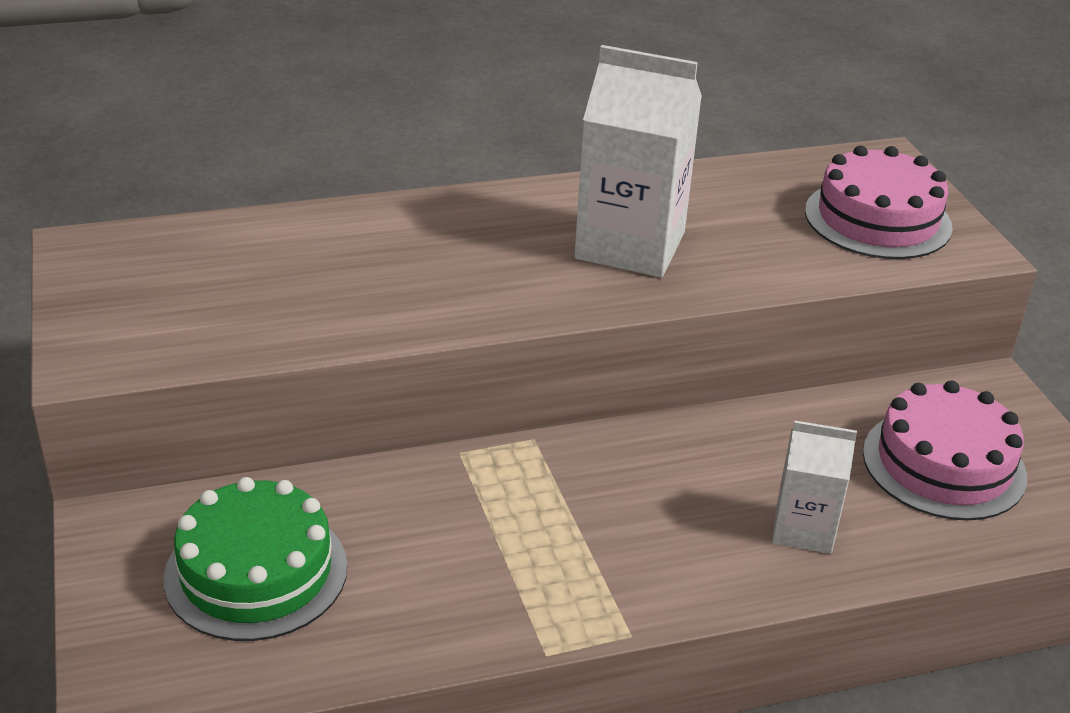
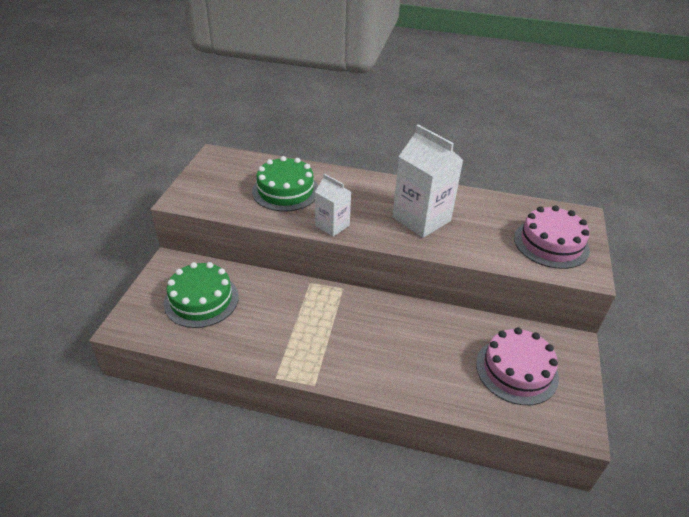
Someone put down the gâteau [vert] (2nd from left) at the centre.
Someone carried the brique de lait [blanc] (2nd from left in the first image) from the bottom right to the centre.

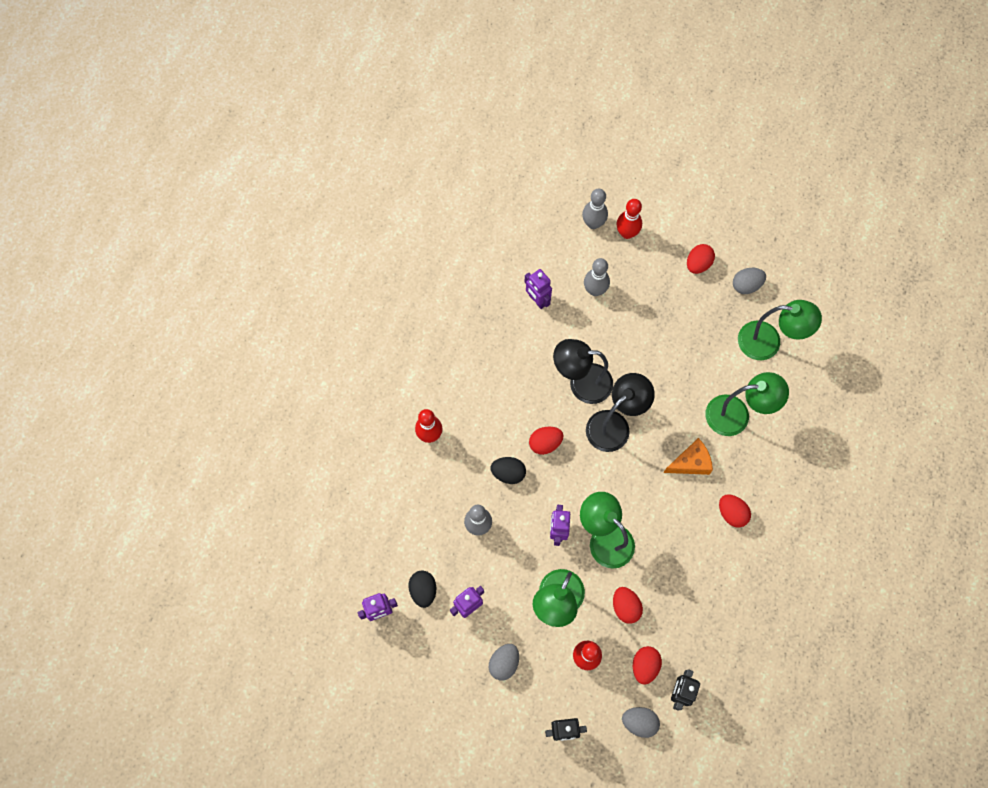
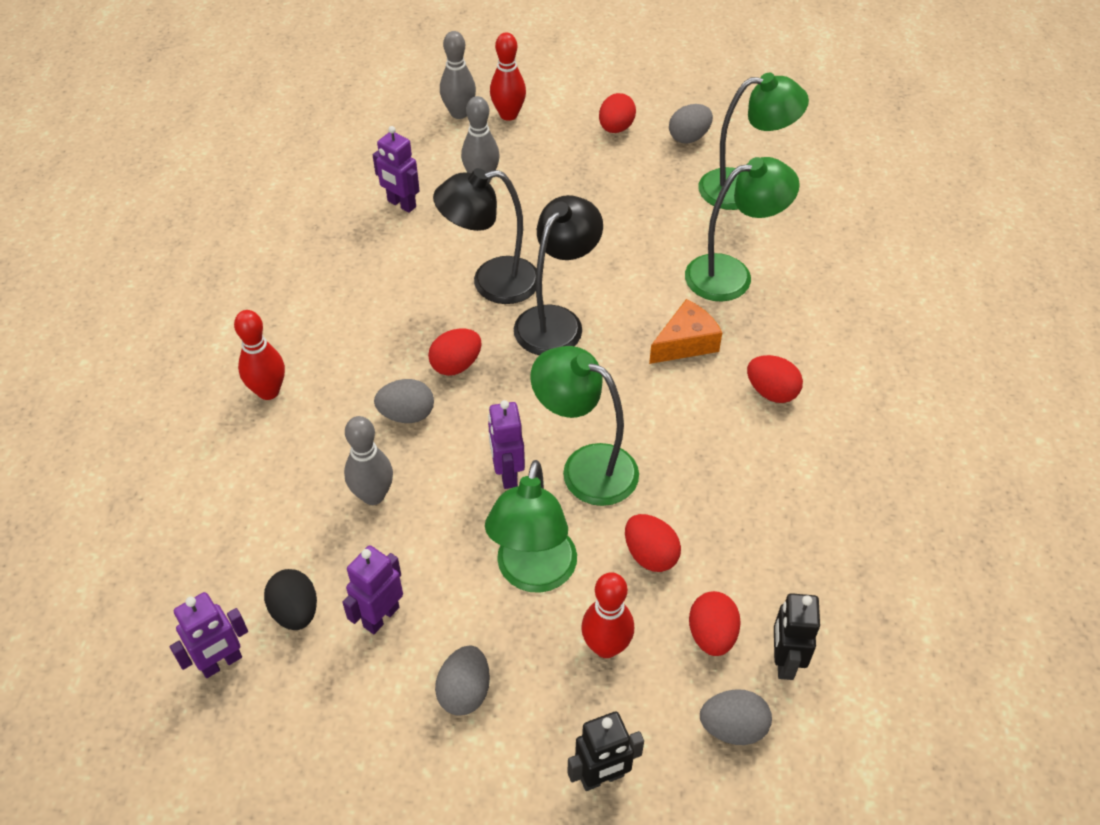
Someone repainted the œuf [noir] (2nd from left) at the centre, which became the œuf [gris] (1st from left) at the centre.

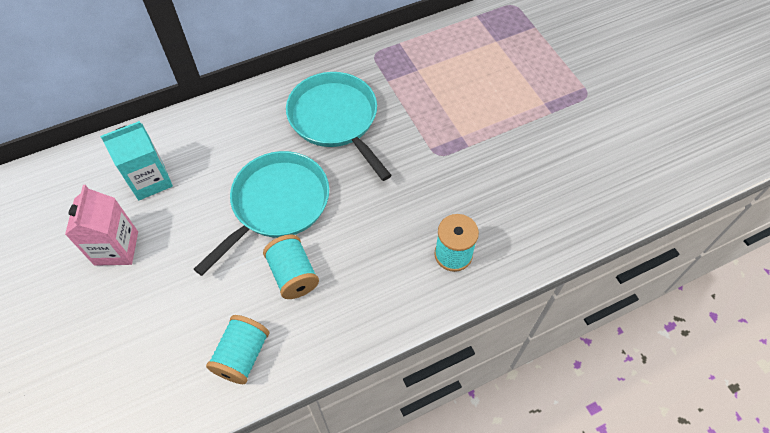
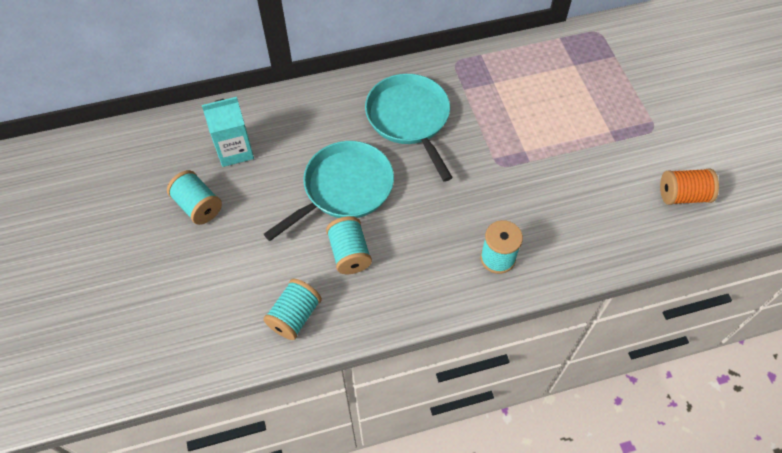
Someone swapped the brique de lait [rose] at the middle left for the bobine [turquoise] (1st from left) at the middle left.
Someone put down the bobine [orange] at the middle right.

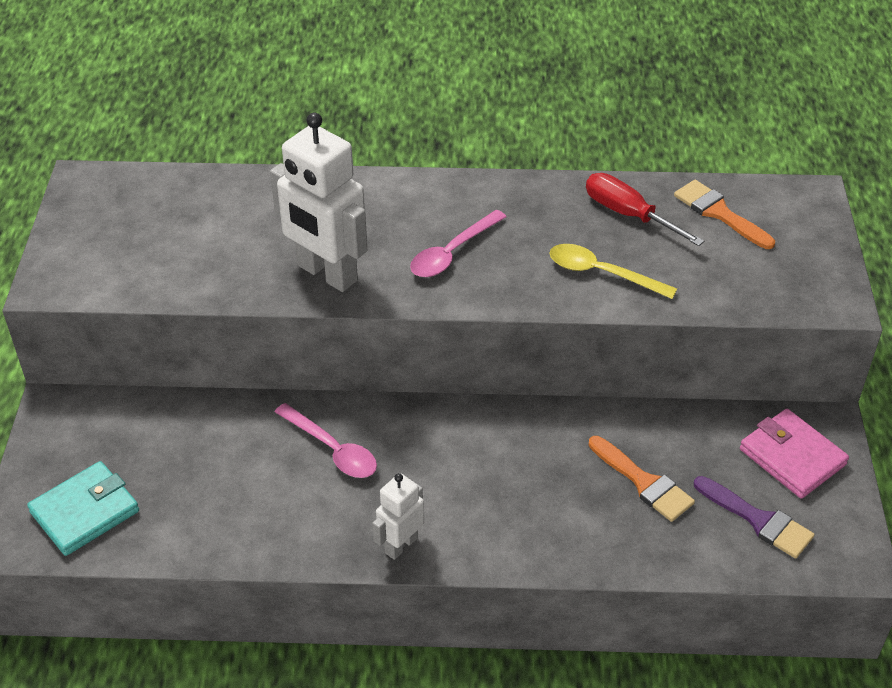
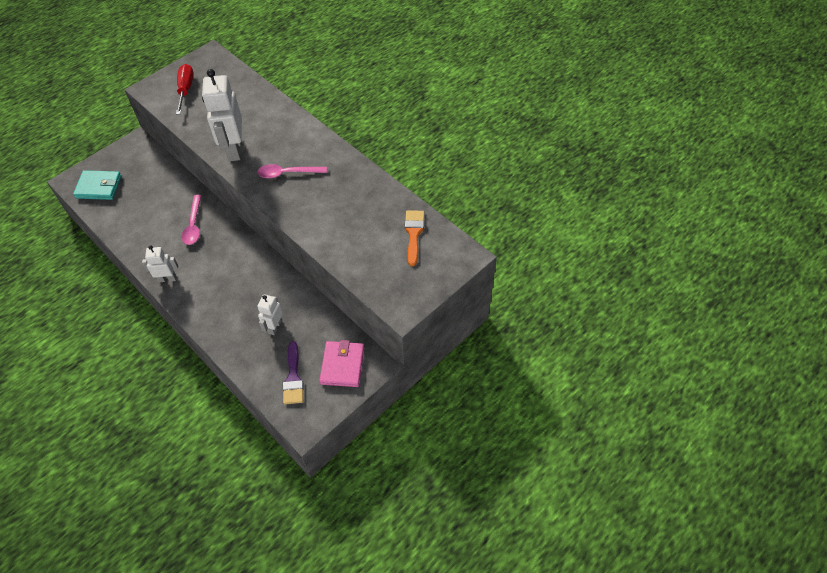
Someone carried the tournevis [rouge] from the top right to the top left.
Someone swapped the pinceau [orange] (1st from left) at the bottom right for the robot [blanc] (3rd from left) at the middle left.
Someone took away the cuillère [jaune] at the middle right.

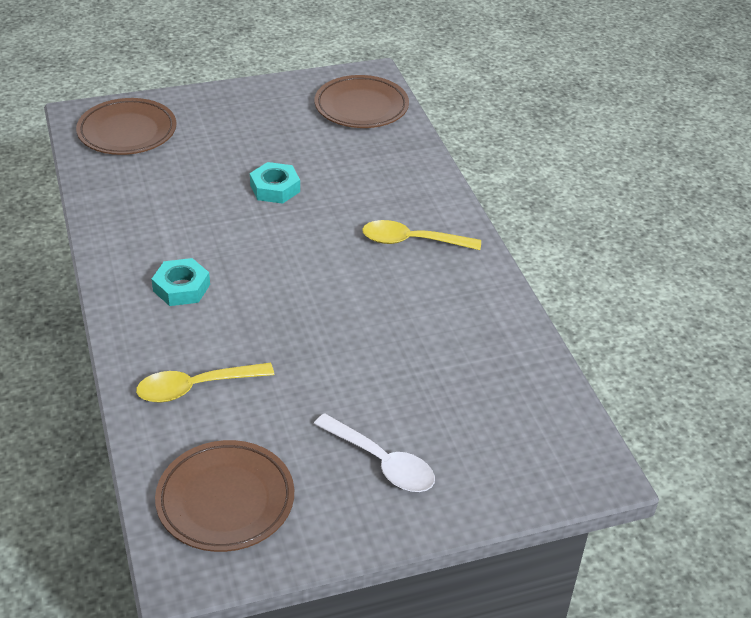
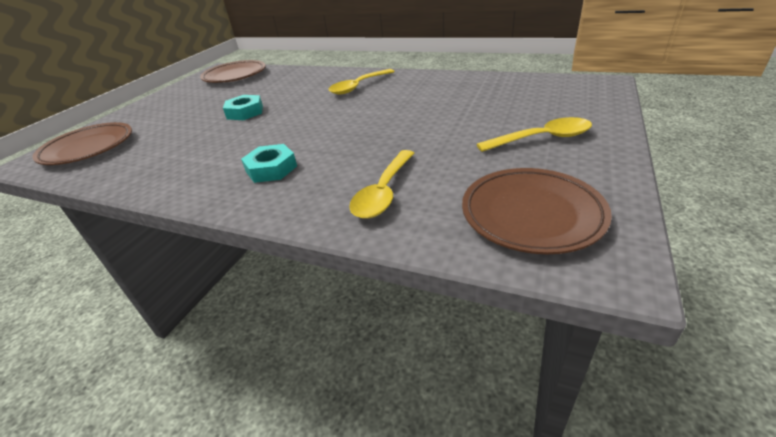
Someone repainted the cuillère [blanc] at the bottom centre, which became the cuillère [jaune] (3rd from left) at the top right.

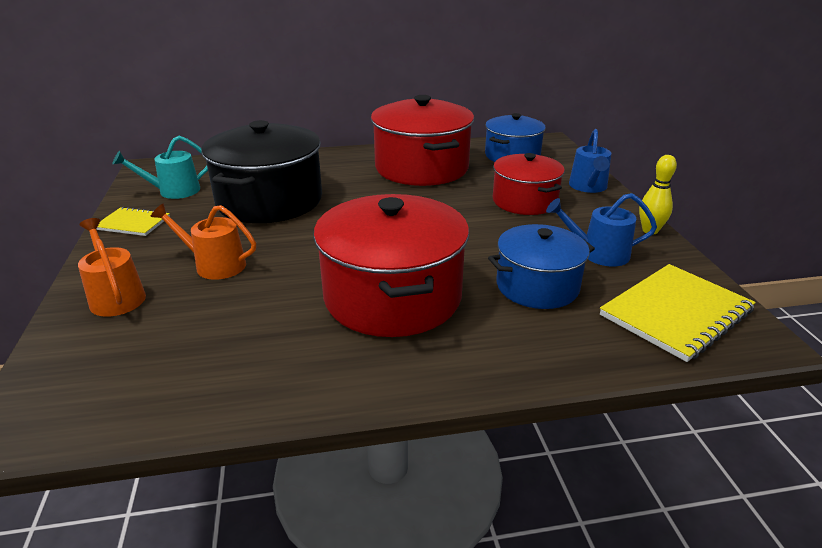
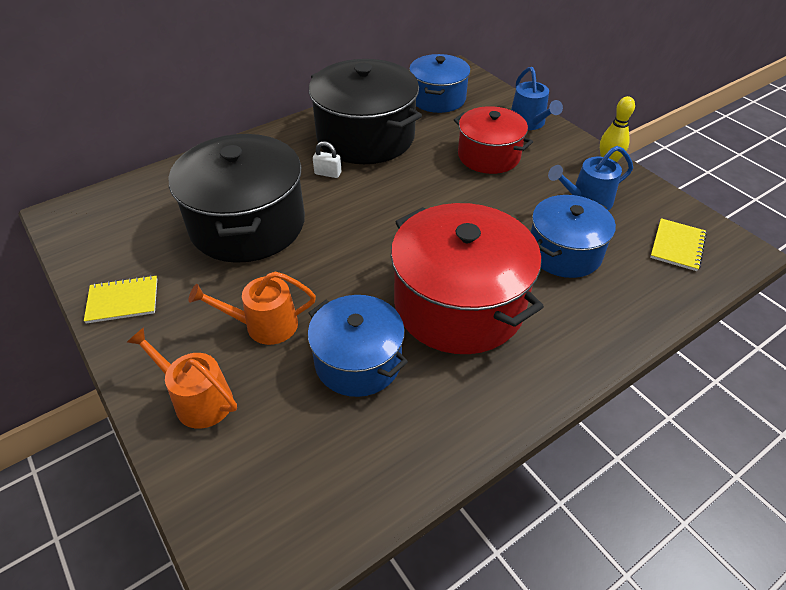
Someone put down the marmite [bleu] (1st from left) at the centre.
Someone repainted the marmite [rouge] (2nd from left) at the top centre, which became the marmite [noir] (2nd from left) at the top centre.
Someone put down the cadenas [blanc] at the top centre.
Someone scaled the carnet [jaune] (2nd from left) at the middle right by 0.57.
Someone took away the arrosoir [turquoise] at the top left.

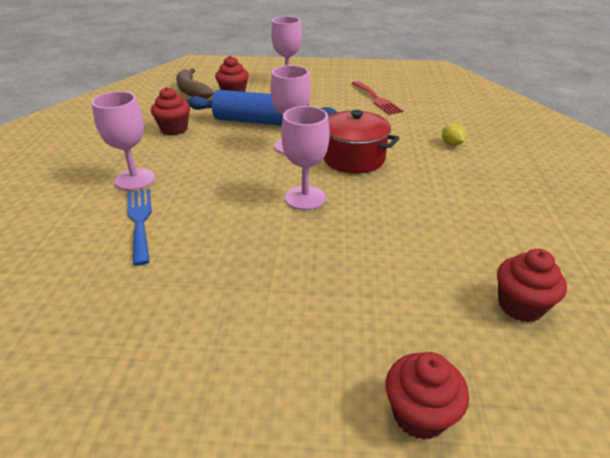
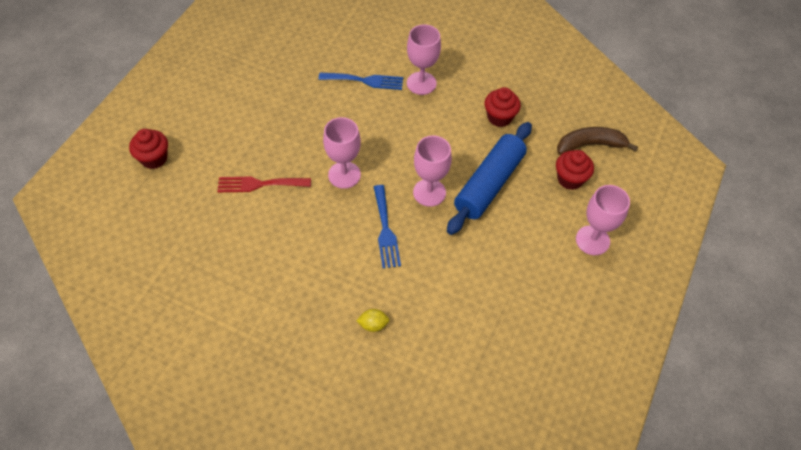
Someone carried the fourchette [rouge] from the top centre to the middle left.
Someone swapped the marmite [rouge] at the top centre for the fourchette [bleu] (2nd from left) at the centre.
Someone took away the muffin [rouge] (4th from left) at the middle right.

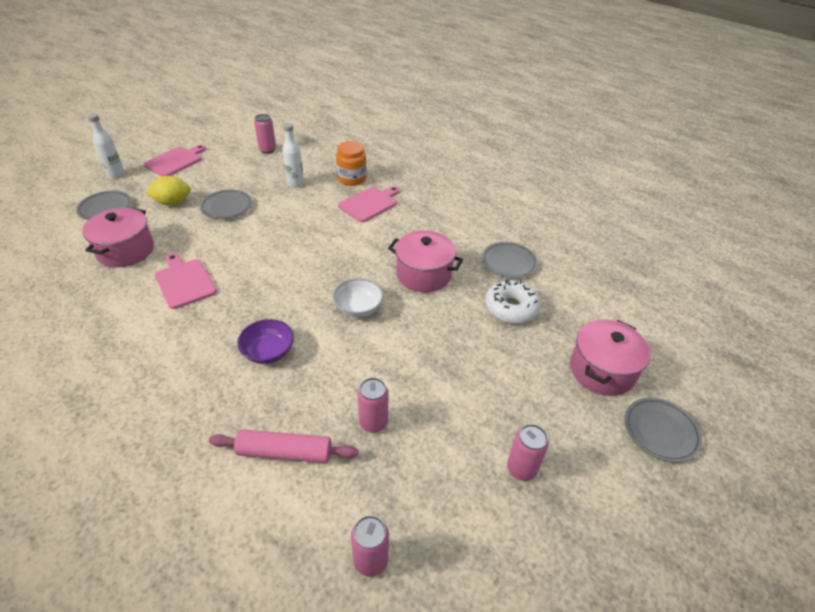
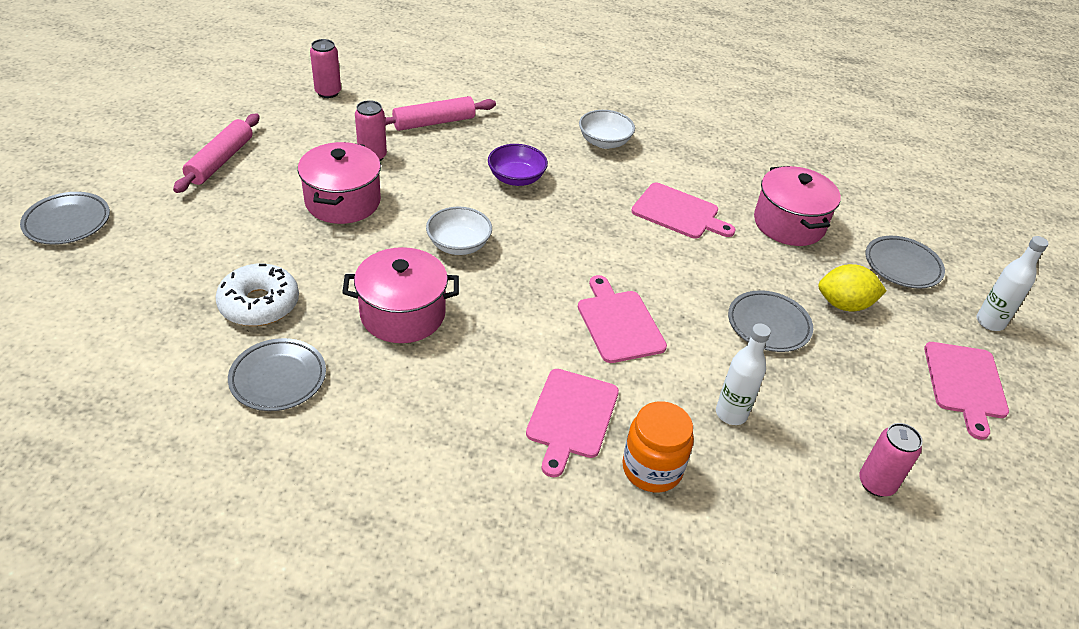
Someone swapped the canette [rose] (4th from left) at the bottom centre for the rouleau à pâtisserie [rose] (1st from left) at the top left.
Someone carried the marmite [rose] (3rd from left in the first image) from the middle right to the top left.
Someone put down the planche à découper [rose] (2nd from left) at the centre.
Someone put down the bol [blanc] (2nd from left) at the top centre.
Someone rotated the citron [jaune] at the top left by 45 degrees clockwise.

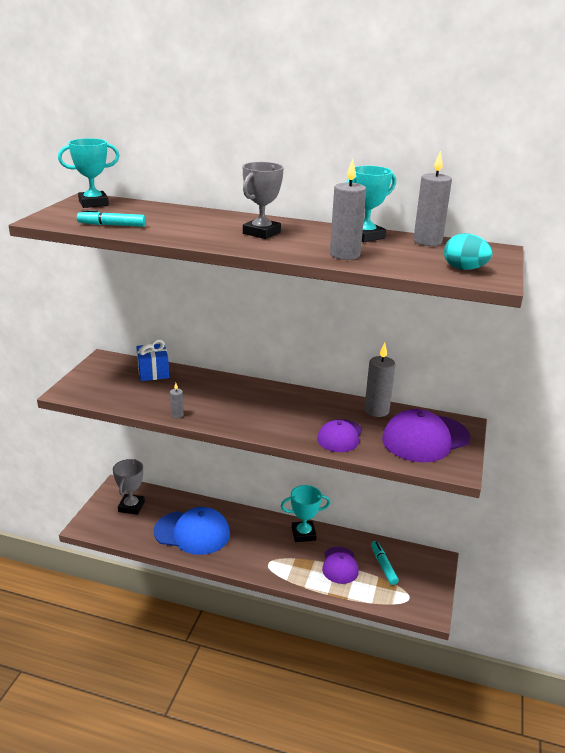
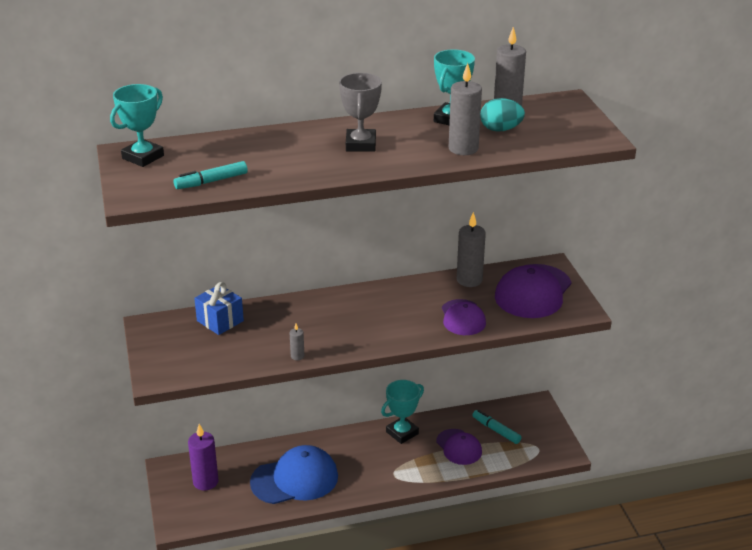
Someone swapped the trophée [gris] (1st from left) at the middle left for the bougie [violet] at the bottom left.
Someone carried the œuf [turquoise] from the middle right to the top right.

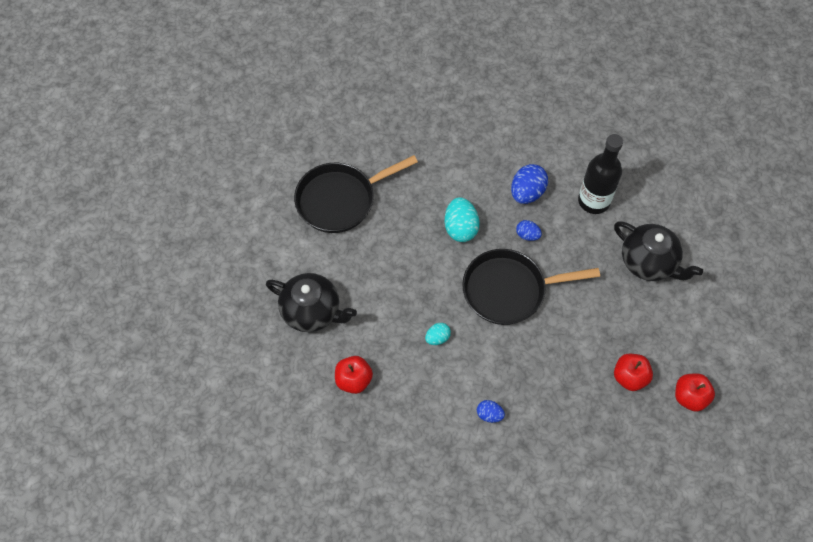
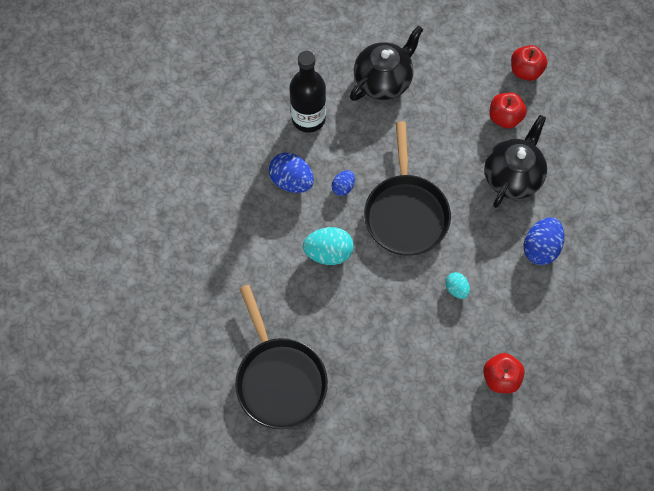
Someone carried the théière [noir] (1st from left in the first image) from the centre to the top right.
Someone scaled the œuf [bleu] (1st from left in the first image) at the bottom centre by 1.75.

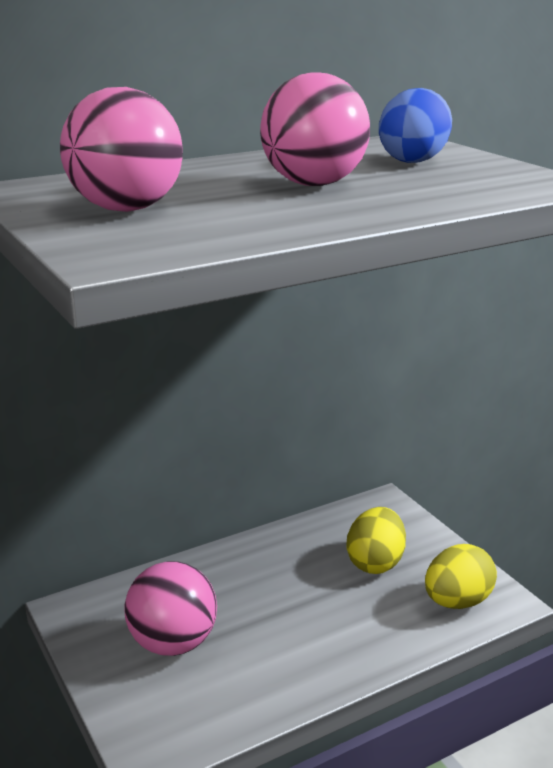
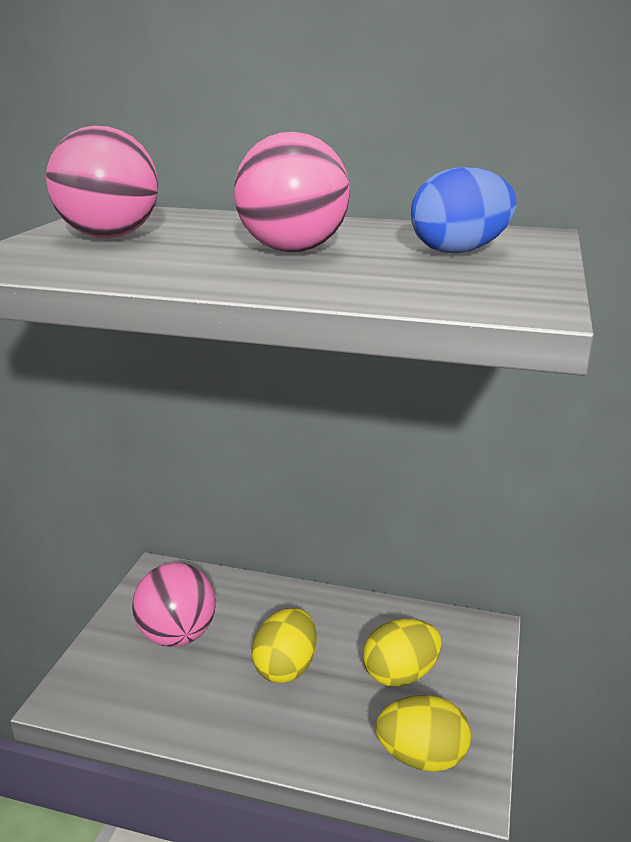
Someone put down the œuf [jaune] (1st from left) at the bottom centre.

